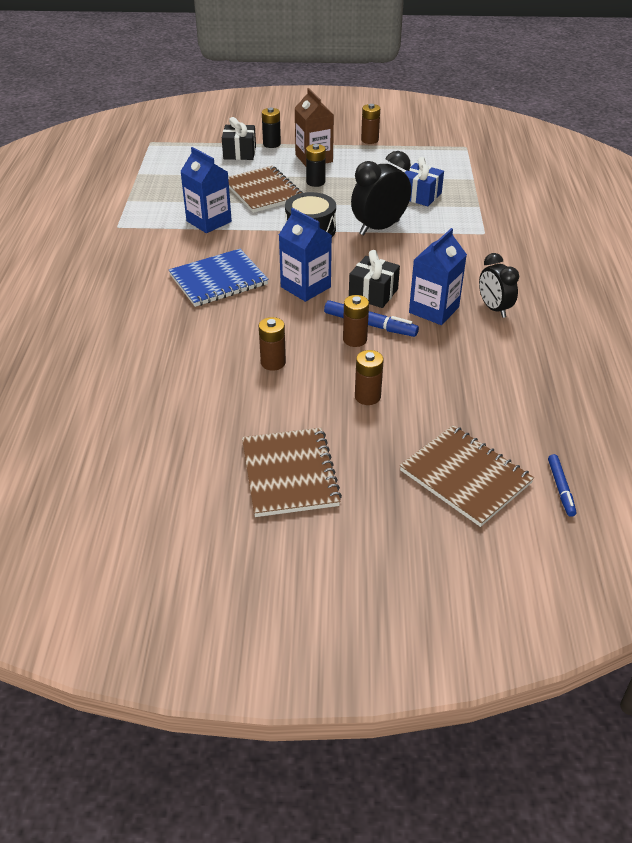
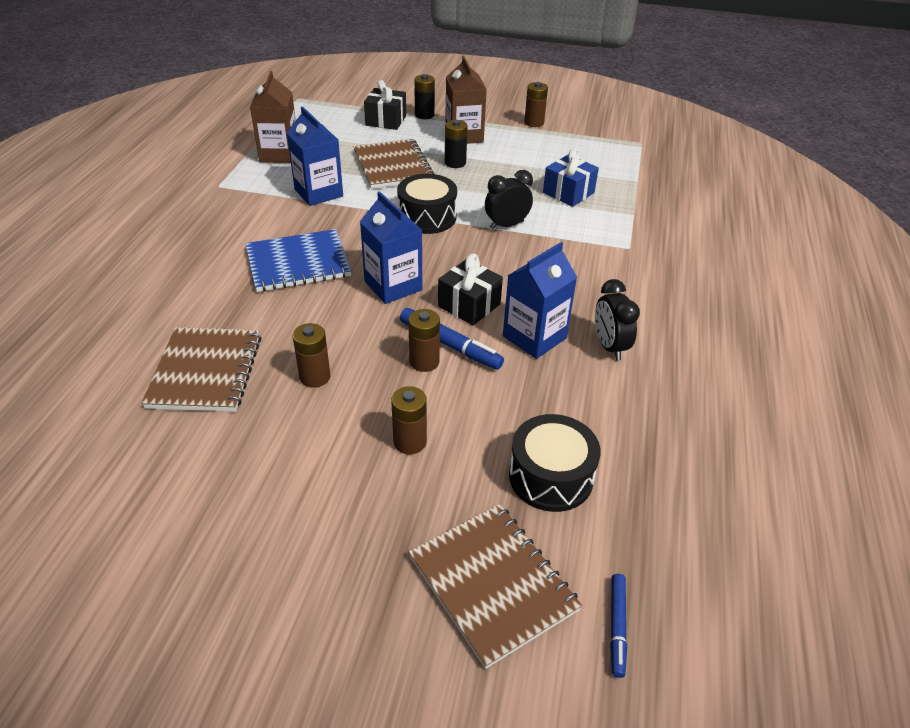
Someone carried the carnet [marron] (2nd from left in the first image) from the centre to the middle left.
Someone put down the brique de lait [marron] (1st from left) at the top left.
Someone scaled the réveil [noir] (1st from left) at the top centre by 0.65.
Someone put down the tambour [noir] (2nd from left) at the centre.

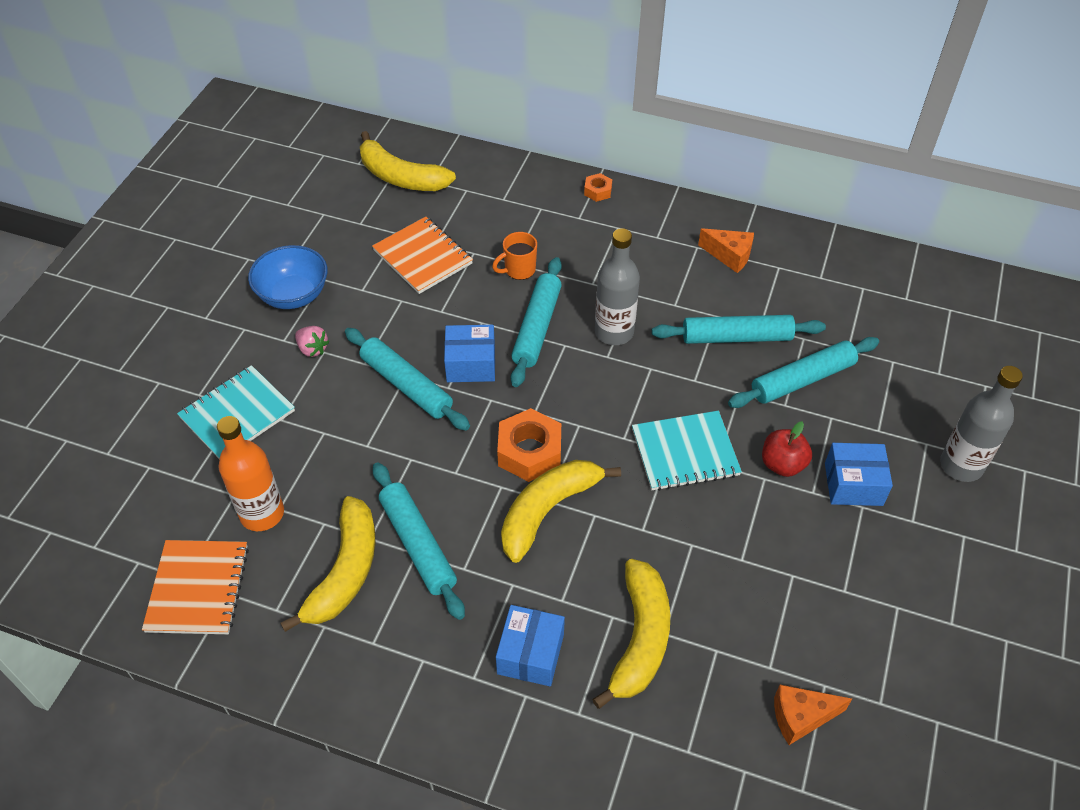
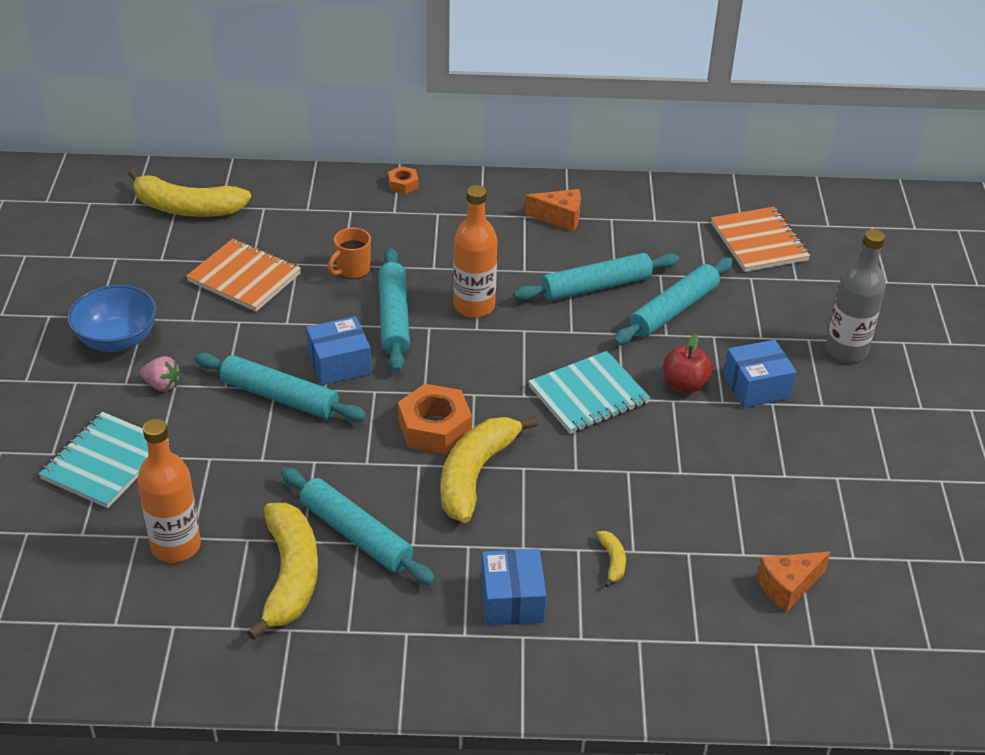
Someone repainted the bouteille [gris] (1st from left) at the centre, which became the bouteille [orange] (2nd from left) at the top centre.
Someone scaled the banane [jaune] (4th from left) at the bottom centre by 0.42.
Someone carried the carnet [orange] (1st from left in the first image) from the bottom left to the top right.

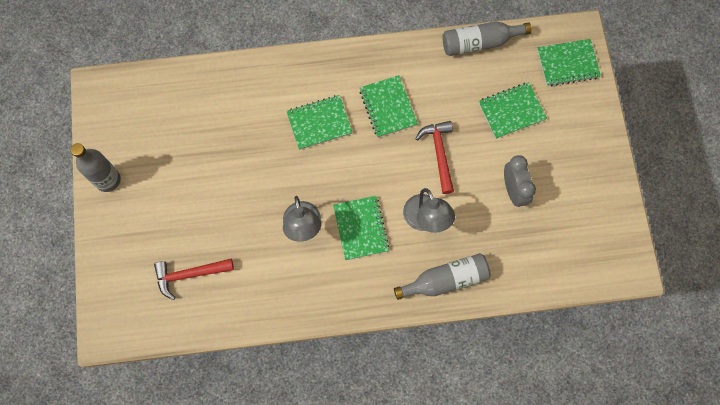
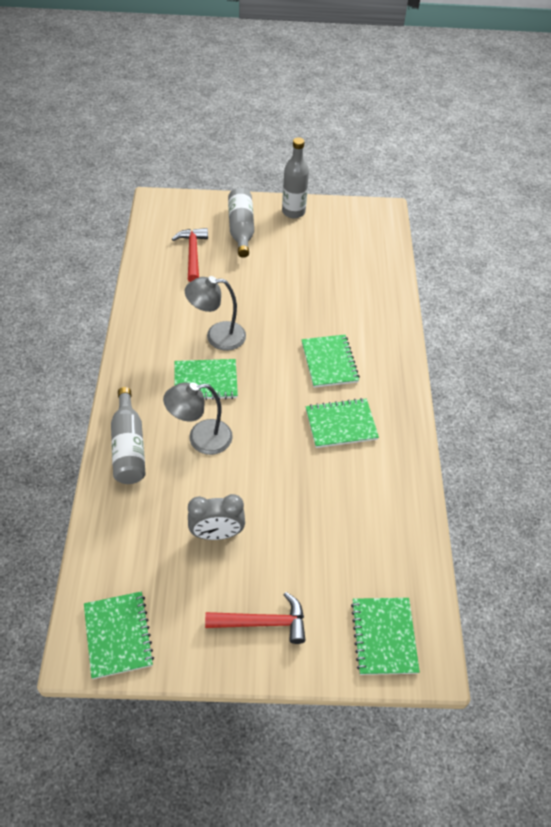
Someone carried the carnet [vert] (4th from left in the first image) from the top right to the bottom left.
Someone carried the marteau [rouge] (2nd from left) from the centre to the bottom centre.
Someone carried the bouteille [gris] (3rd from left in the first image) from the top right to the top centre.

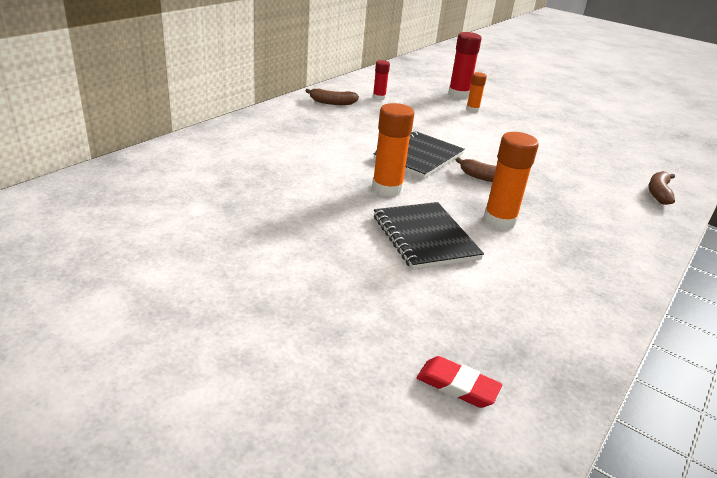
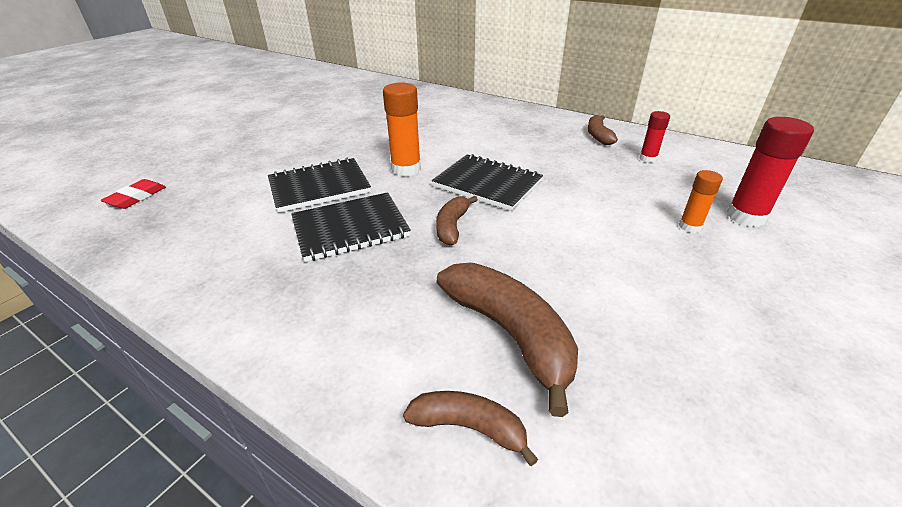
Someone swapped the bâton de colle [orange] (3rd from left) at the middle right for the carnet [noir] (2nd from left) at the centre.
Someone put down the banane [marron] (3rd from left) at the bottom centre.

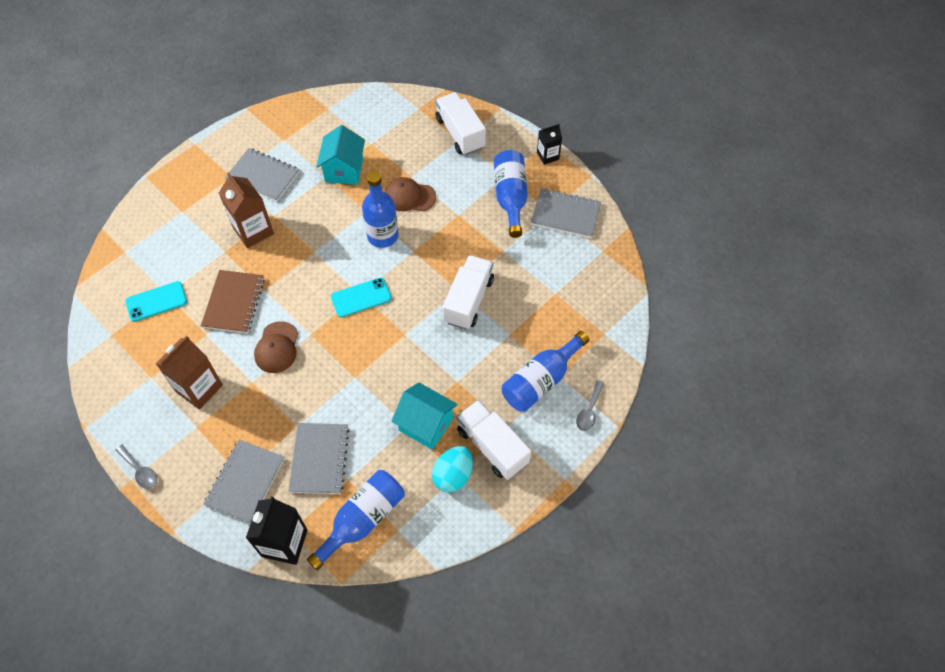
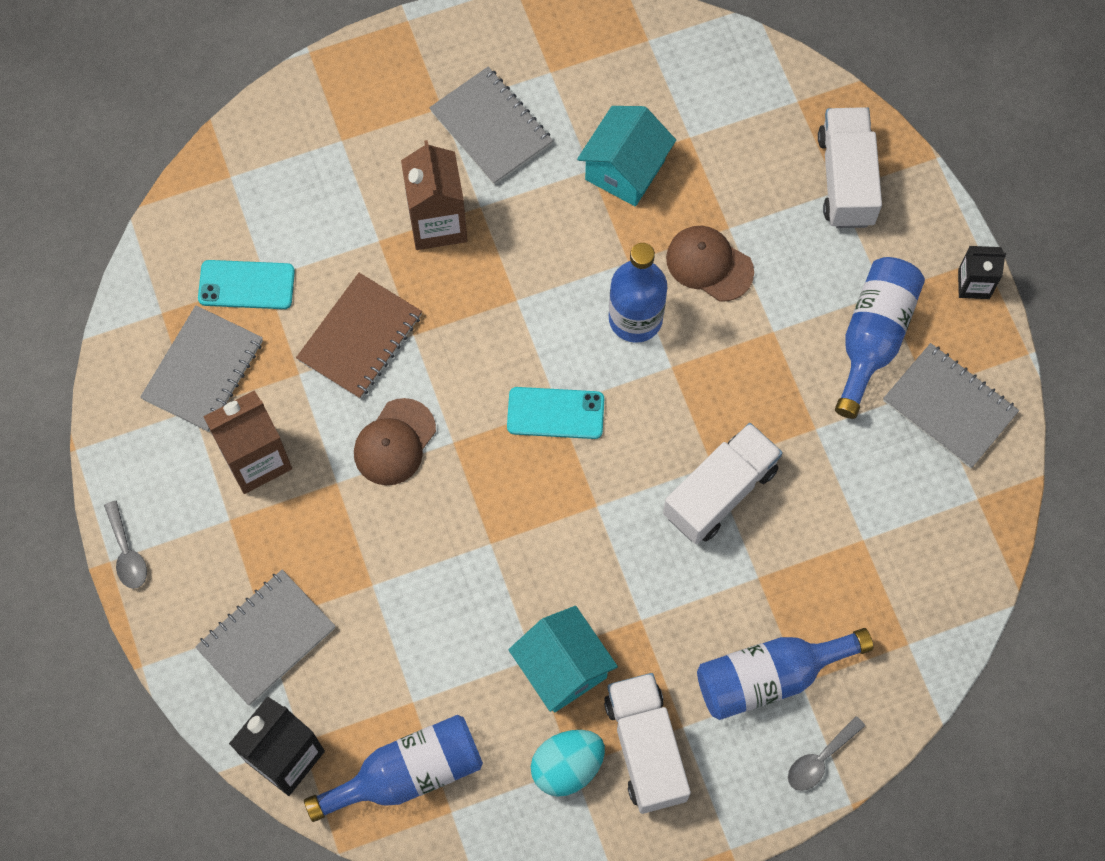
Someone carried the carnet [gris] (3rd from left in the first image) from the bottom centre to the middle left.

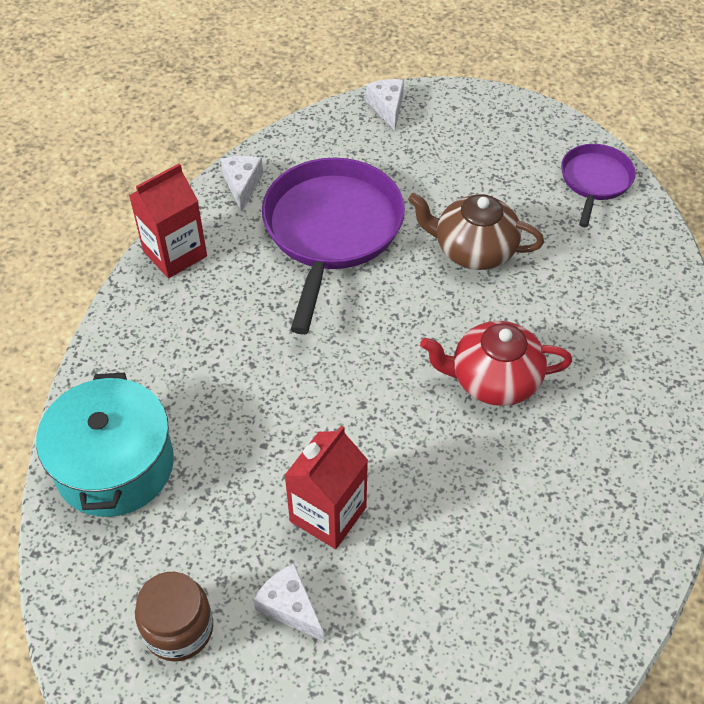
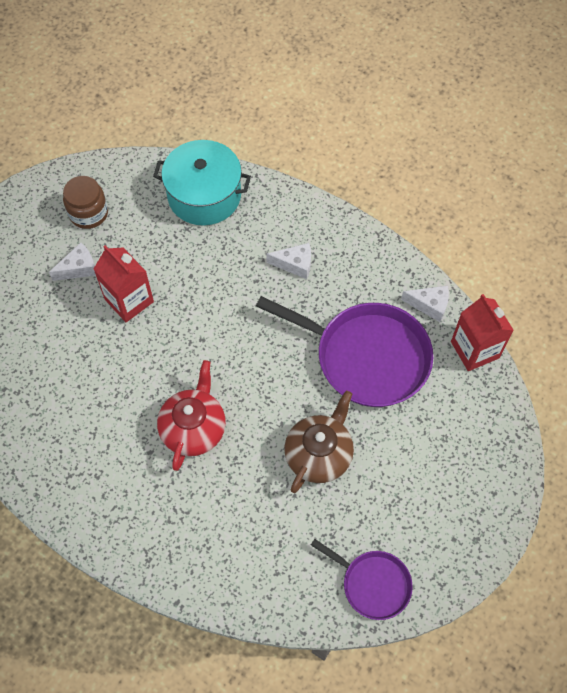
Someone carried the fromage [blanc] (3rd from left in the first image) from the top centre to the centre.
Someone carried the brique de lait [rouge] (1st from left in the first image) from the top left to the middle right.

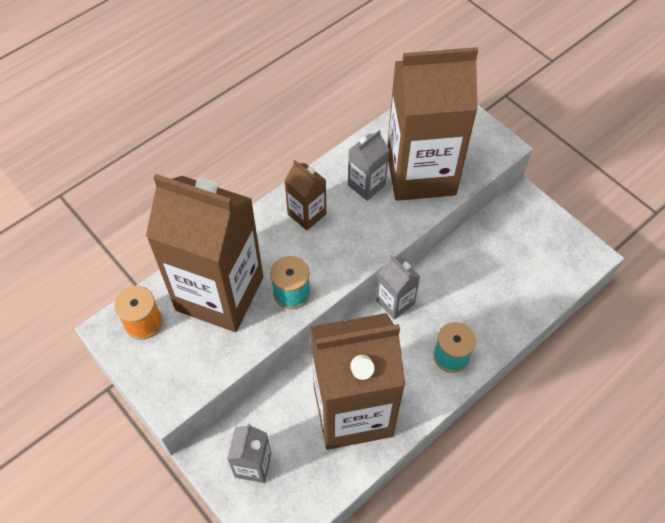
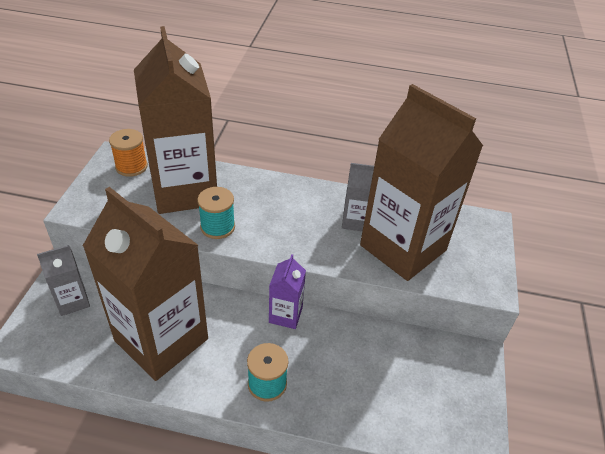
Someone repainted the brique de lait [gris] (3rd from left) at the centre, which became the brique de lait [violet] at the centre.
Someone took away the brique de lait [marron] (2nd from left) at the centre.

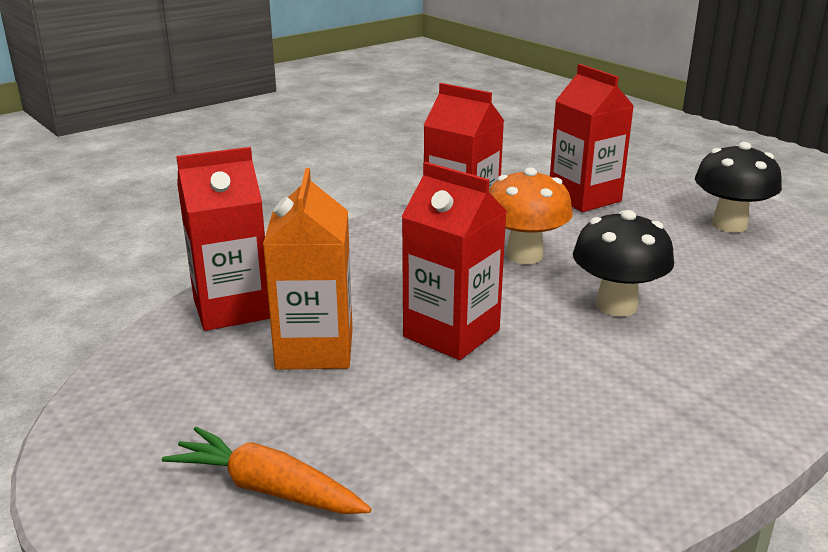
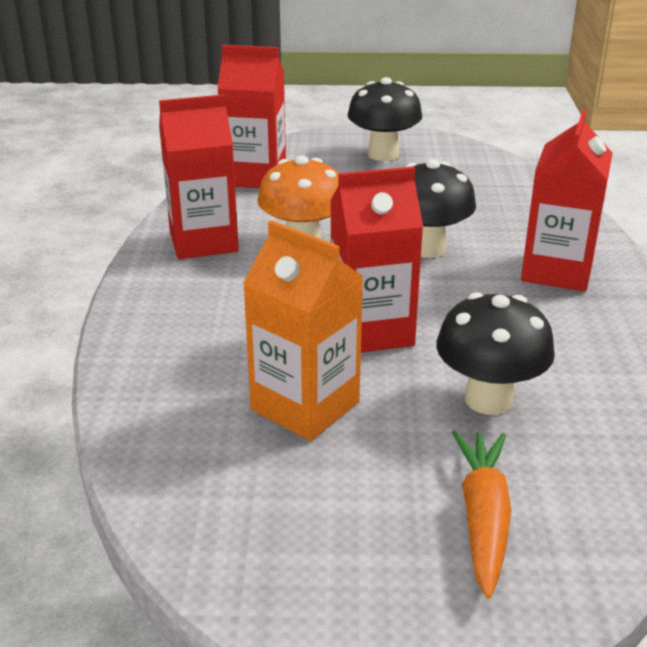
Someone put down the champignon [noir] (3rd from left) at the middle right.
Someone rotated the carotte [orange] at the bottom left by 120 degrees clockwise.
Someone carried the brique de lait [rouge] (1st from left in the first image) from the middle left to the top right.

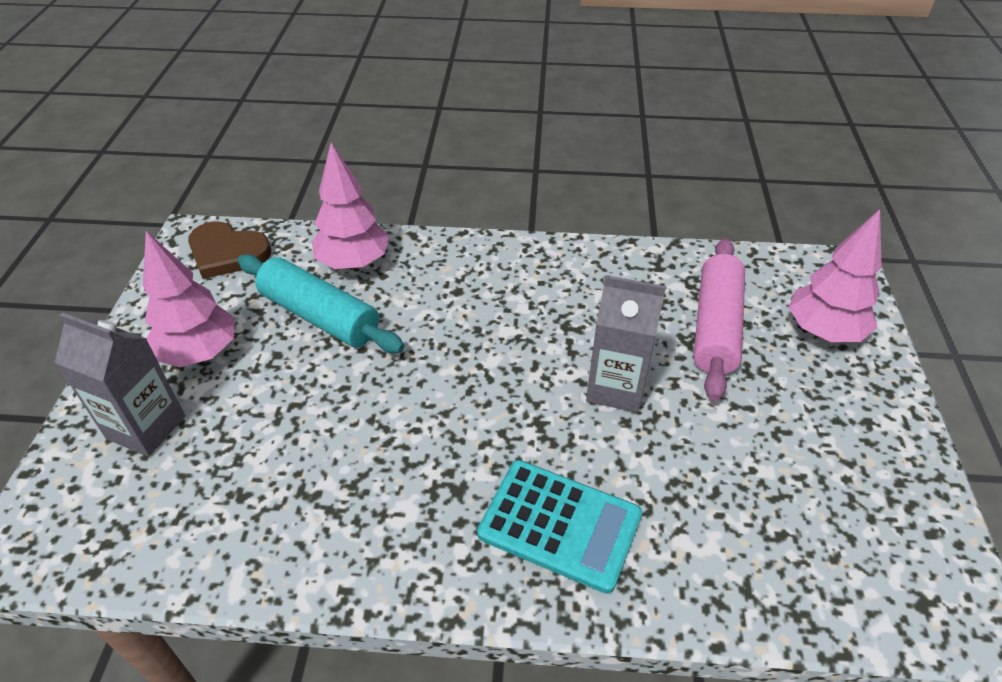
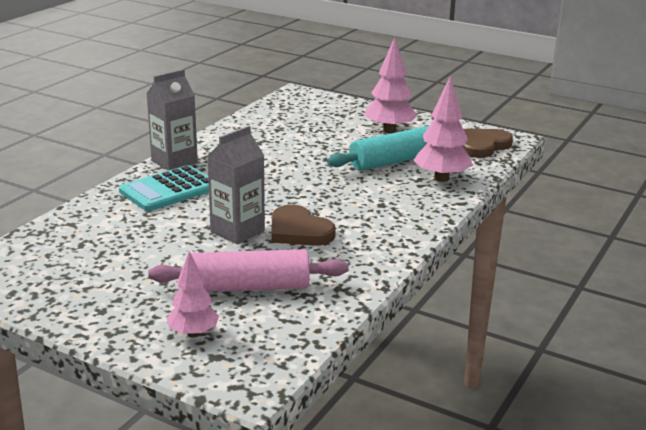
Someone carried the brique de lait [gris] (1st from left) from the middle left to the top left.
Someone rotated the rouleau à pâtisserie [rose] at the middle right by 45 degrees counterclockwise.
Someone scaled the arbre [rose] (3rd from left in the first image) at the middle right by 0.65.
Someone put down the cœur [marron] (1st from left) at the centre.

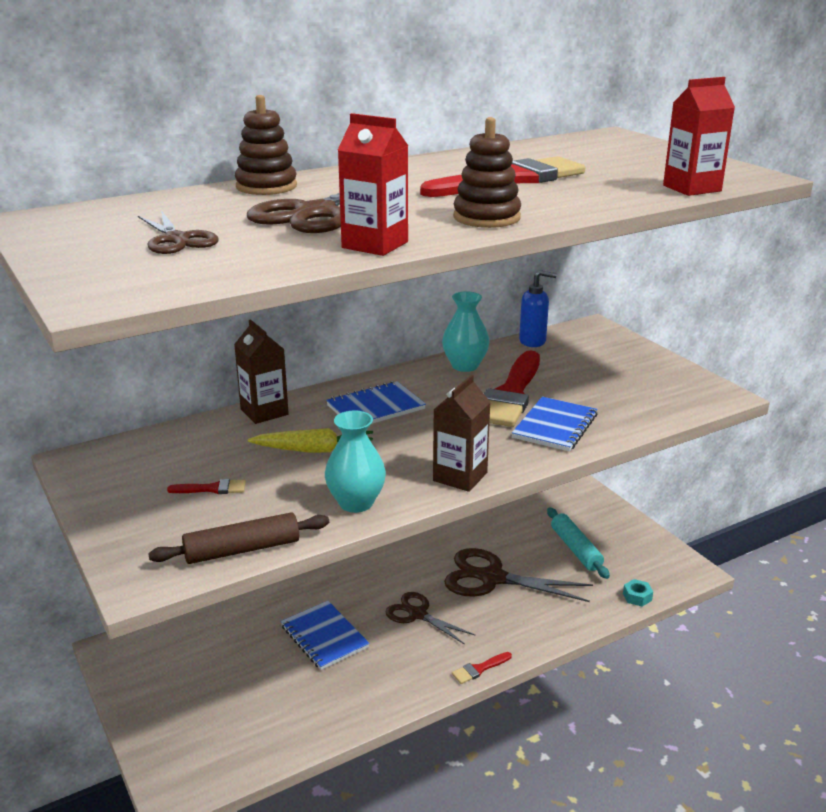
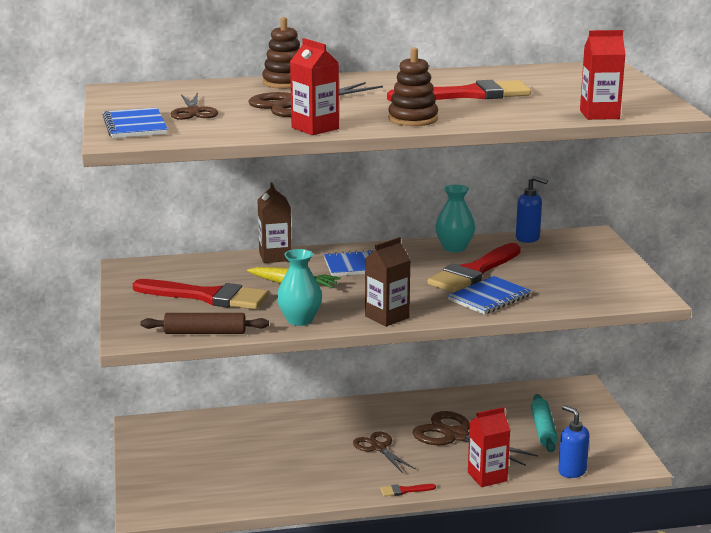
Someone carried the carnet [bleu] (1st from left) from the bottom centre to the top left.
Someone scaled the pinceau [rouge] (1st from left) at the middle left by 2.47.
Someone put down the brique de lait [rouge] (2nd from left) at the bottom right.
Someone swapped the écrou [turquoise] at the bottom right for the distributeur de savon [bleu] (2nd from left) at the bottom right.

